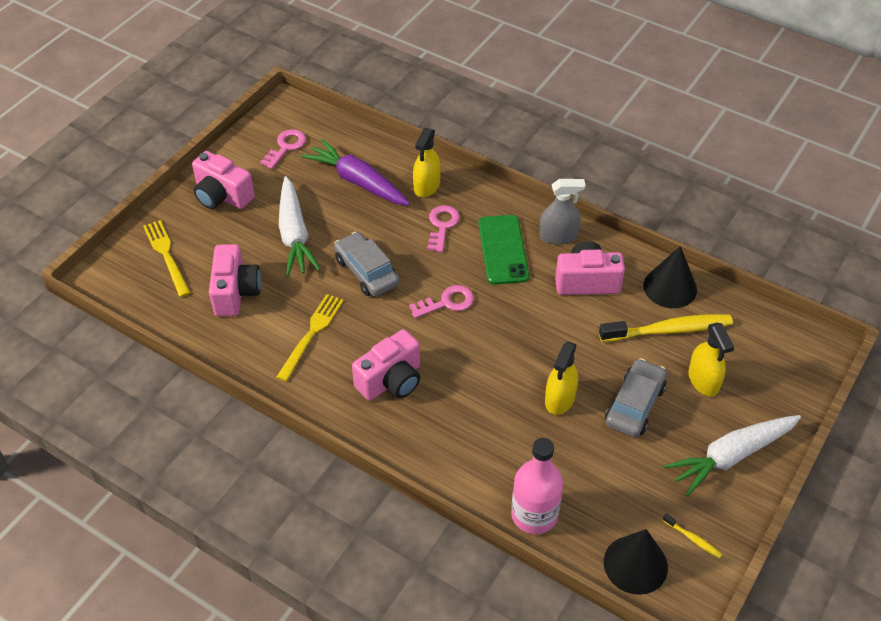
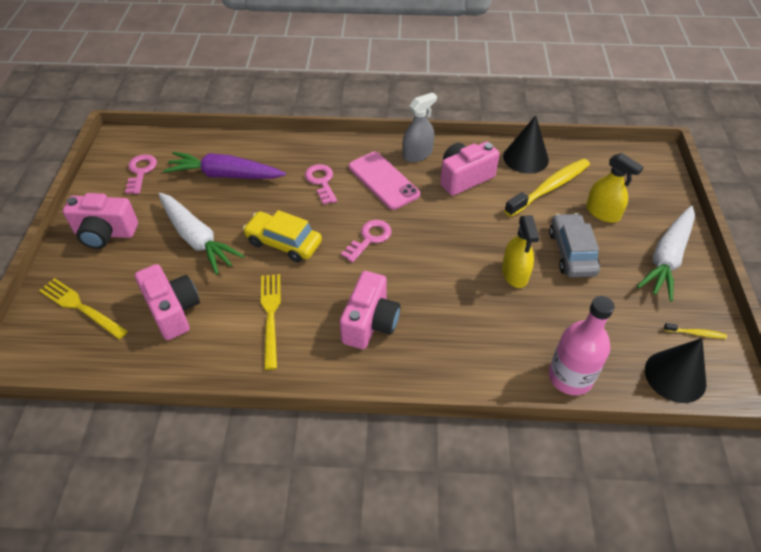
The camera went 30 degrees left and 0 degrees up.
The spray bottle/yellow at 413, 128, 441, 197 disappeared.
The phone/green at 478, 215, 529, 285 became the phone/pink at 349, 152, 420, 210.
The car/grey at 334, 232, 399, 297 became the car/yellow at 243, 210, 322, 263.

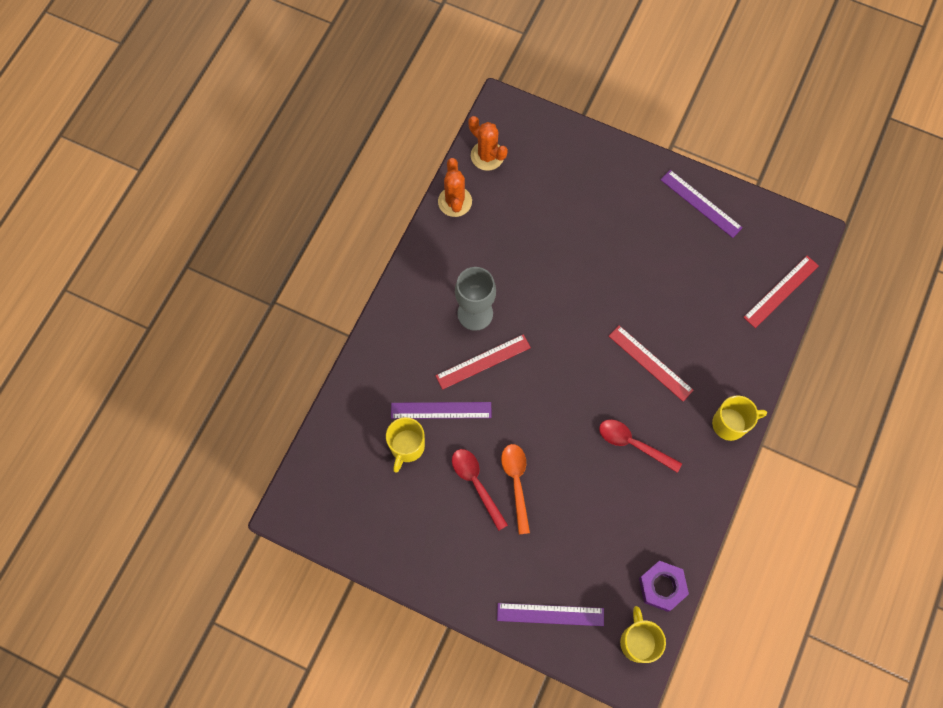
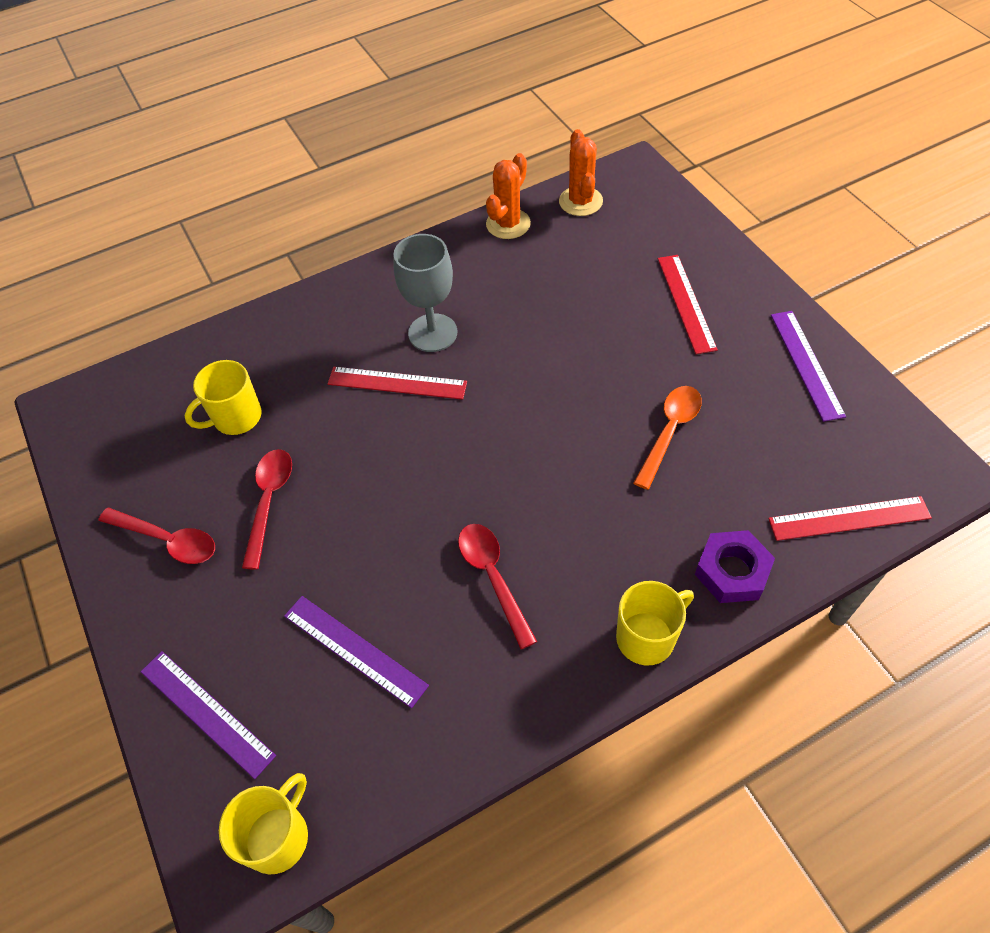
The camera went 40 degrees right and 15 degrees down.
The ruler/red moved from 609, 325, 694, 401 to 658, 255, 718, 354.
The mug/yellow at 712, 395, 767, 441 turned 60 degrees counterclockwise.
The ruler/purple moved from 391, 402, 492, 419 to 284, 596, 429, 708.
The spoon/orange moved from 501, 444, 530, 535 to 634, 386, 702, 490.
The nut/purple moved from 639, 561, 689, 612 to 695, 530, 775, 603.
The spoon/red at 99, 507, 215, 564 appeared.

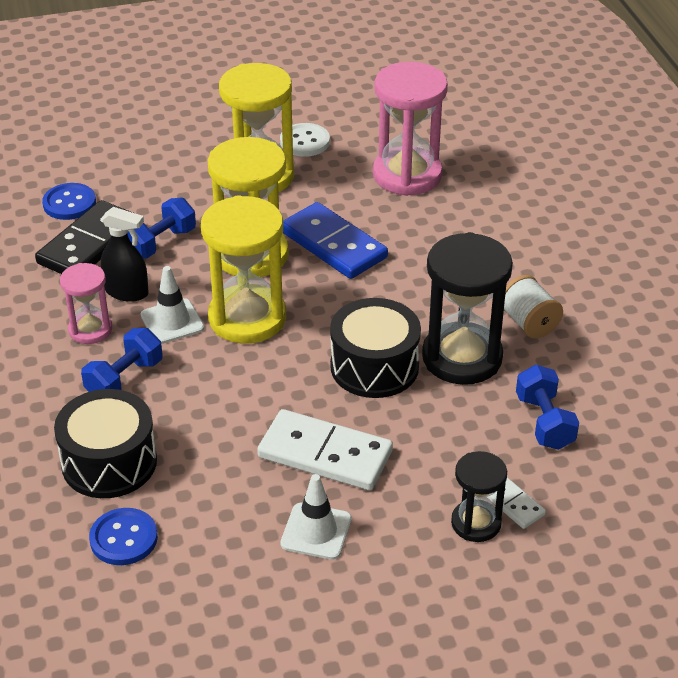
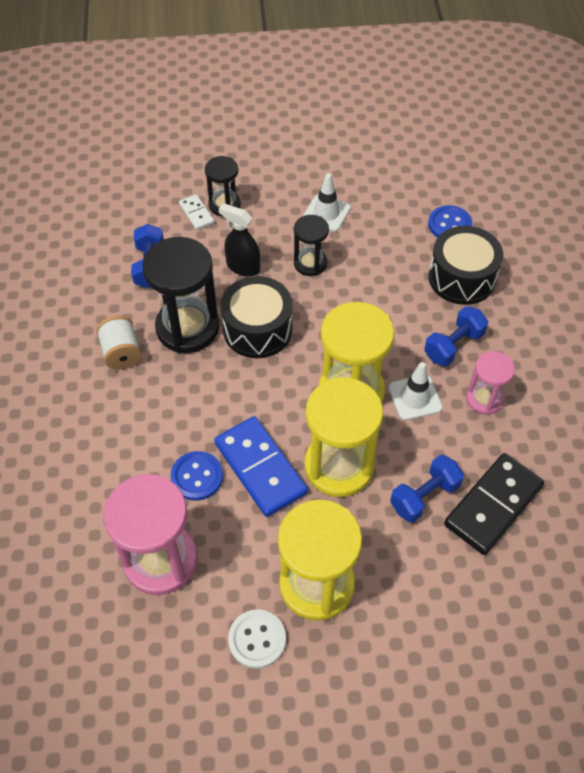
The camera went 170 degrees left and 15 degrees up.
The button/blue moved from 42, 183, 96, 220 to 171, 451, 223, 501.
The spray bottle/black moved from 101, 207, 149, 302 to 219, 203, 260, 276.
The domino/white at 257, 409, 393, 490 was replaced by the hourglass/black at 294, 215, 329, 276.

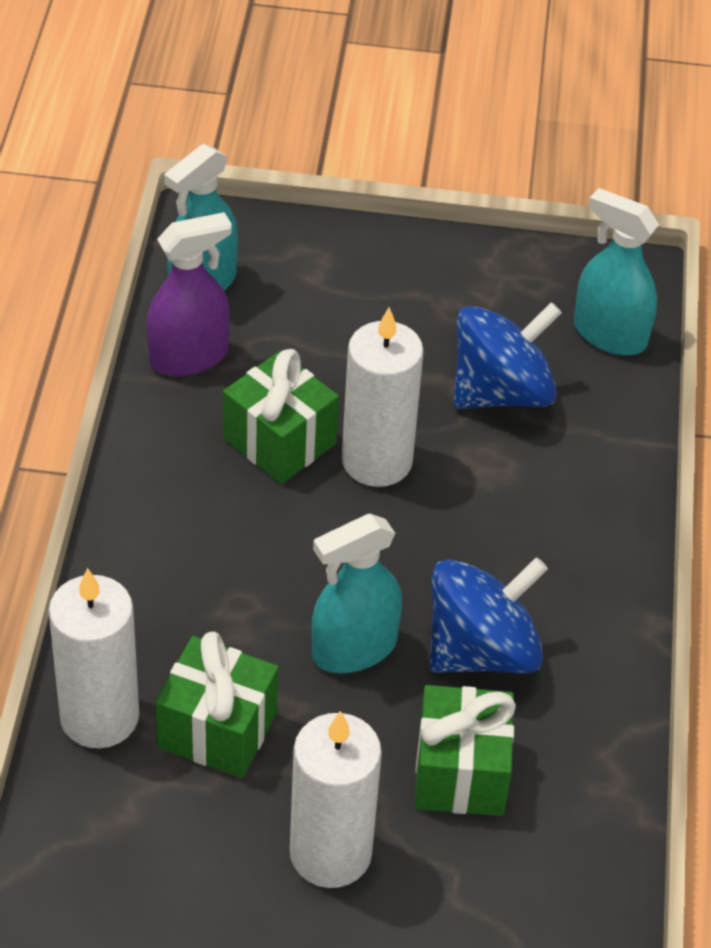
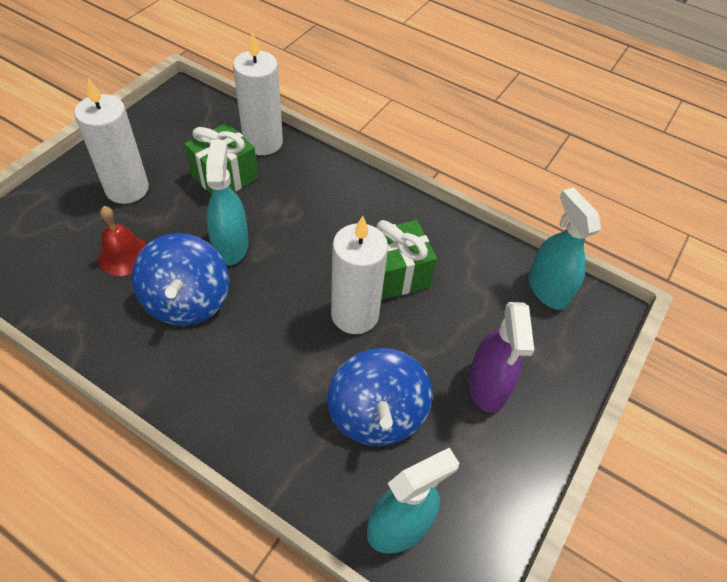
The camera went 115 degrees right and 5 degrees up.
The spray bottle/purple moved from 146, 212, 232, 376 to 468, 302, 534, 413.
The gift/green at 415, 685, 516, 816 was replaced by the bell/red at 98, 206, 147, 276.

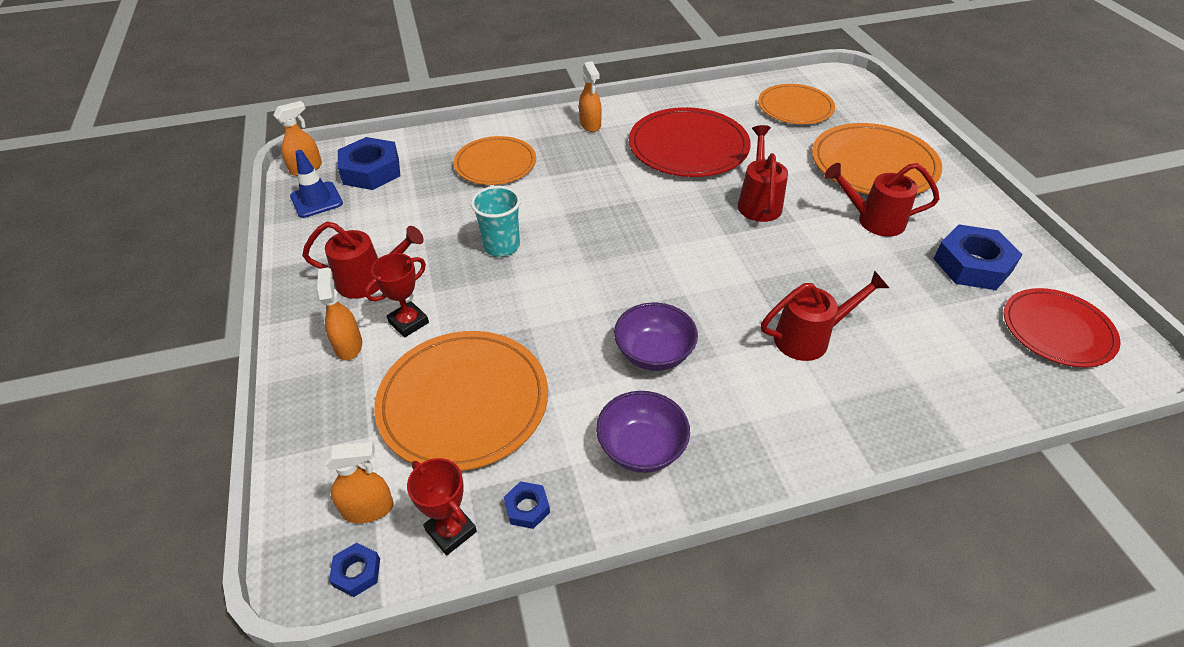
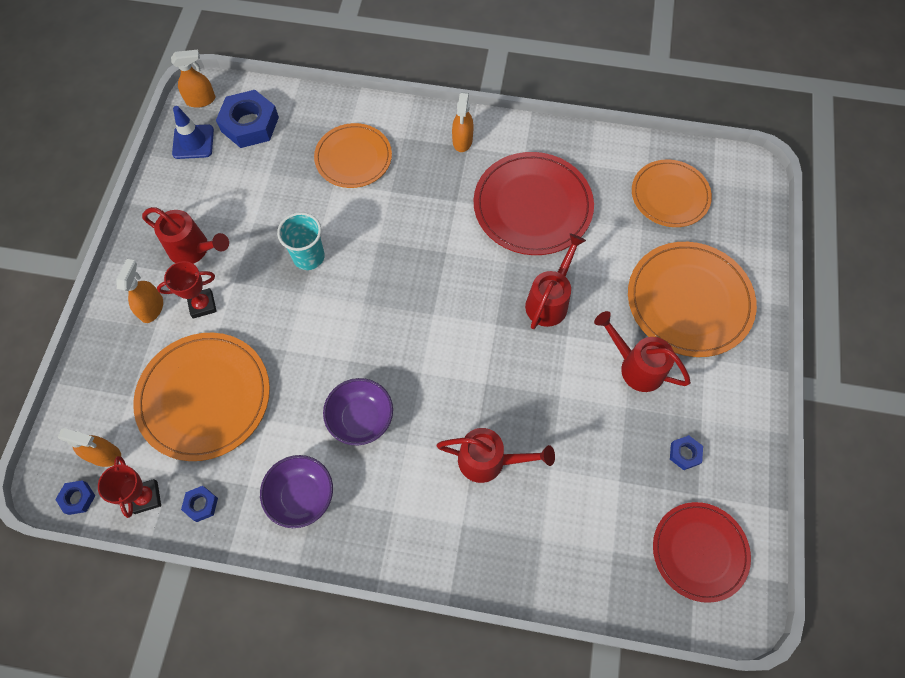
The camera went 25 degrees right and 20 degrees up.
The nut/blue at 934, 224, 1023, 290 changed to 0.47 times the size.

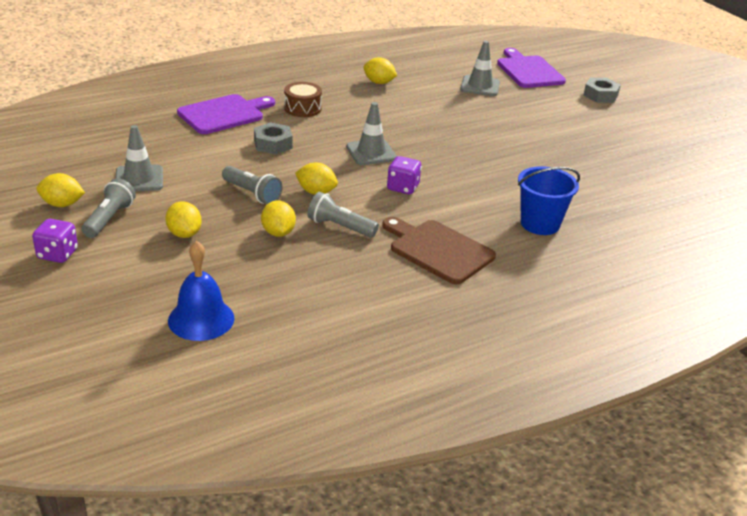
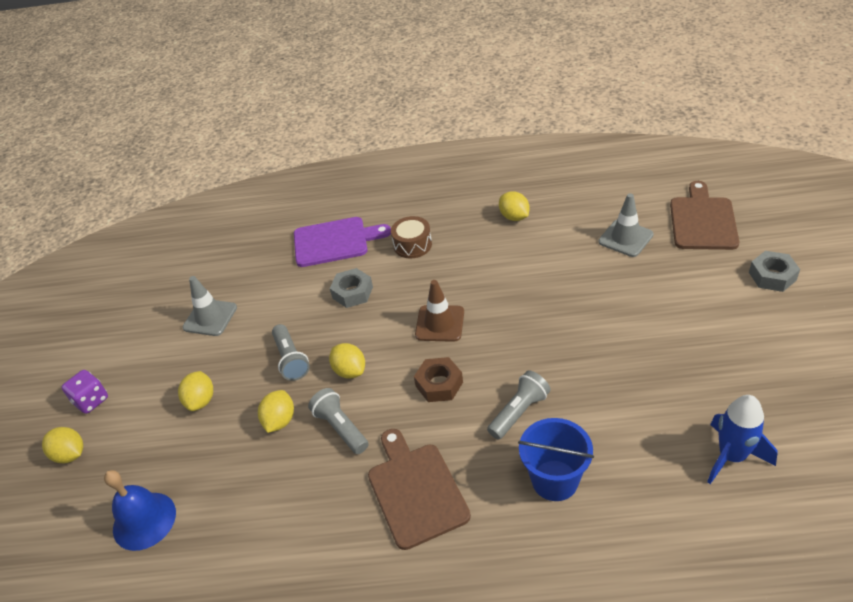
The camera went 35 degrees right and 10 degrees up.
The cutting board/purple at 497, 48, 566, 88 became the cutting board/brown at 670, 181, 739, 250.
The traffic cone/grey at 346, 102, 397, 165 became the traffic cone/brown at 415, 280, 464, 342.
The dice/purple at 387, 156, 422, 194 was replaced by the nut/brown at 414, 357, 463, 402.
The lemon/yellow moved from 36, 173, 85, 207 to 42, 427, 83, 463.
The flashlight/grey moved from 82, 178, 136, 238 to 487, 371, 551, 440.
The rocket/blue at 707, 395, 778, 484 appeared.

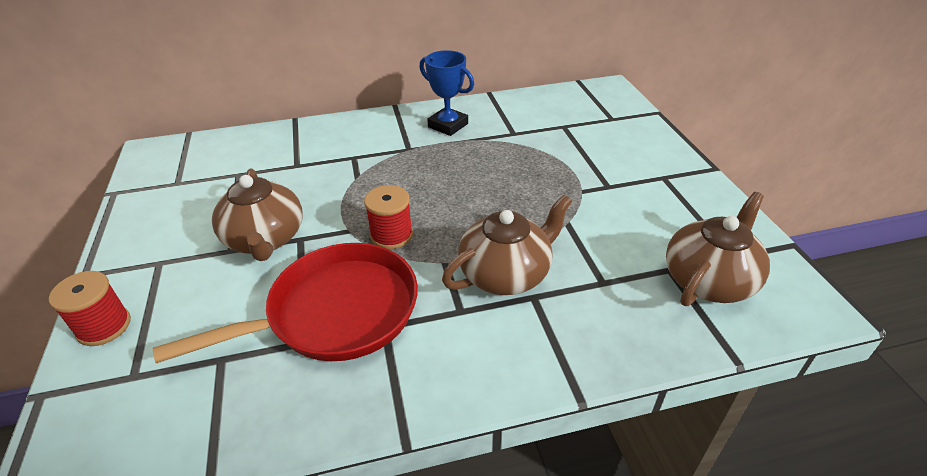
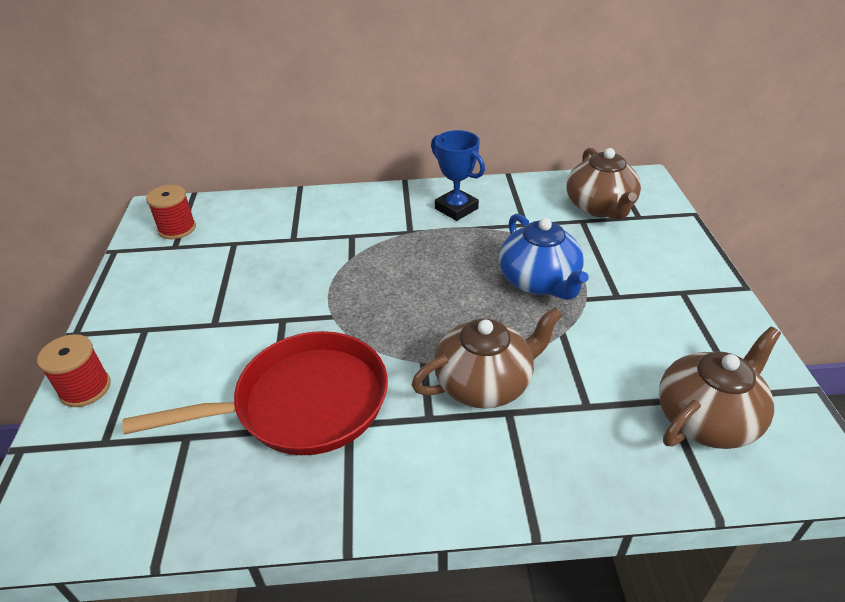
The camera went 10 degrees right and 0 degrees up.
The teapot/brown moved from 212, 168, 303, 261 to 566, 148, 641, 220.
The spool/red moved from 364, 185, 413, 249 to 146, 185, 196, 239.
The teapot/blue at 499, 214, 589, 300 appeared.

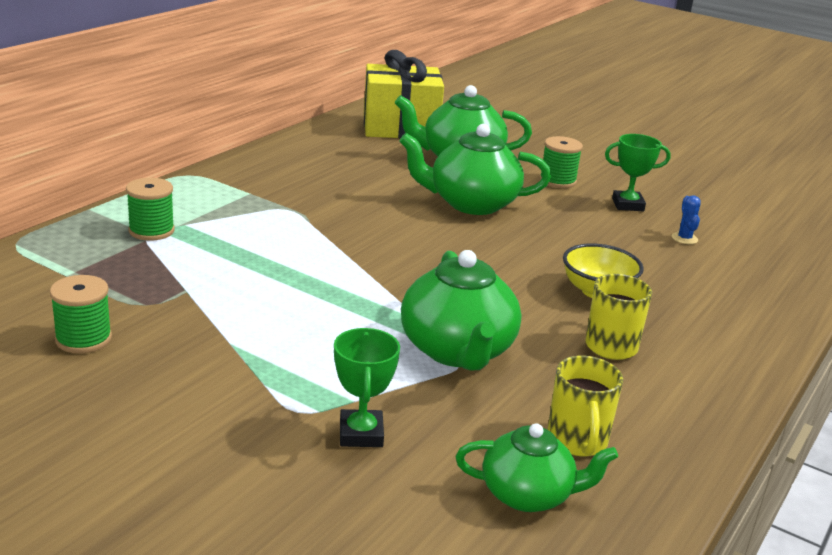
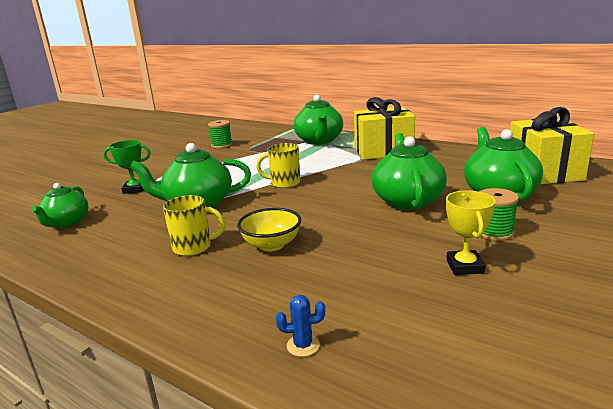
The camera went 95 degrees right and 5 degrees down.
The trophy/green at 605, 134, 671, 211 became the trophy/yellow at 446, 190, 495, 275.
The spool/green at 126, 178, 175, 241 was replaced by the teapot/green at 294, 95, 343, 145.
The cactus/blue moved from 672, 195, 701, 244 to 276, 295, 325, 357.
The mug/yellow moved from 548, 356, 623, 457 to 256, 143, 300, 188.
The gift/yellow at 354, 97, 415, 160 appeared.

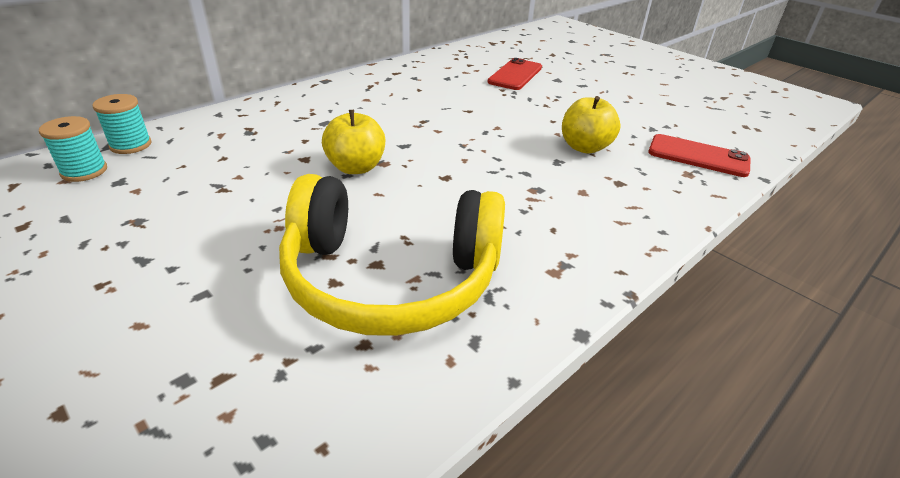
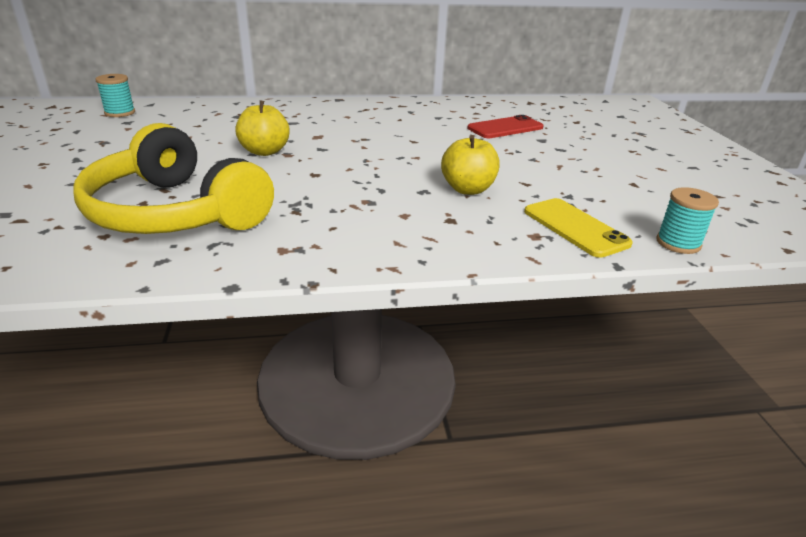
The camera went 35 degrees right and 5 degrees down.
The spool/turquoise moved from 92, 94, 152, 154 to 656, 187, 719, 254.
The phone/red at 648, 134, 751, 177 became the phone/yellow at 524, 198, 633, 258.

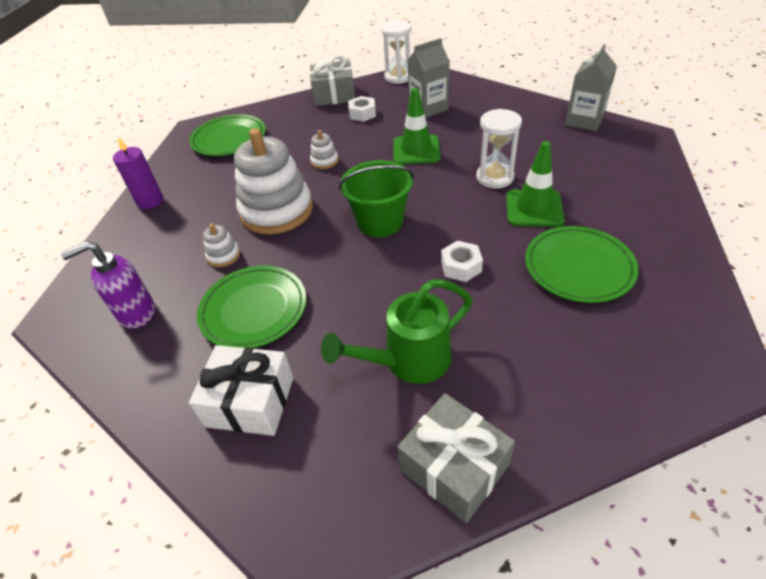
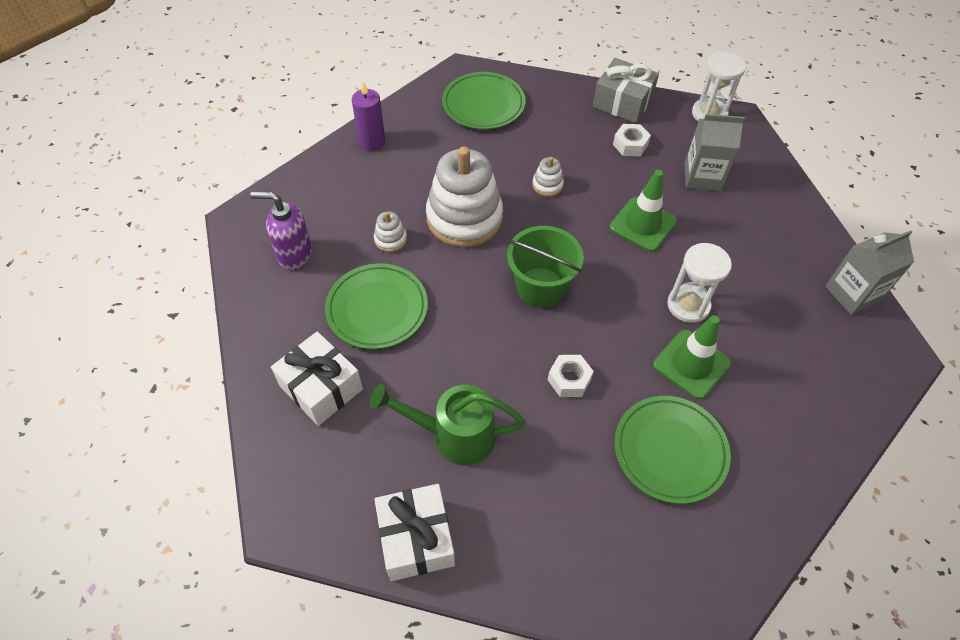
The camera went 30 degrees right and 10 degrees up.
The gift/grey at 397, 393, 515, 523 became the gift/white at 374, 484, 455, 581.

